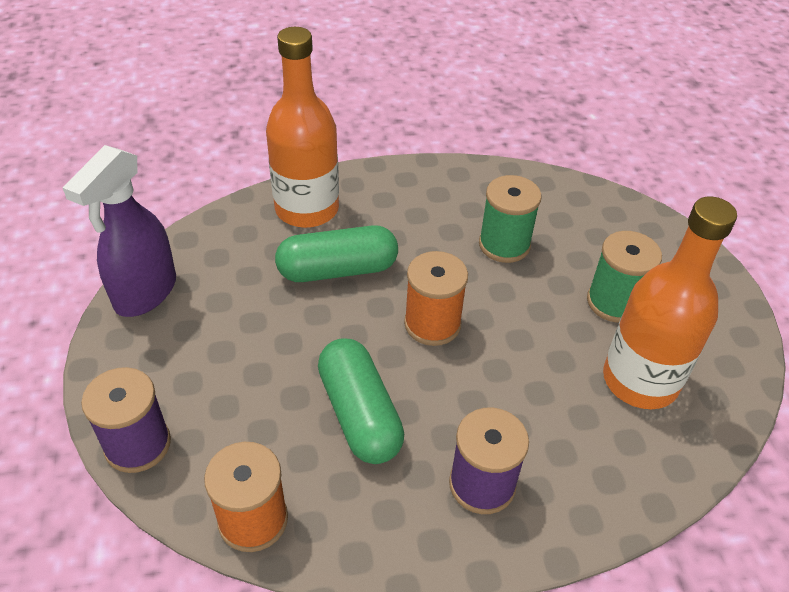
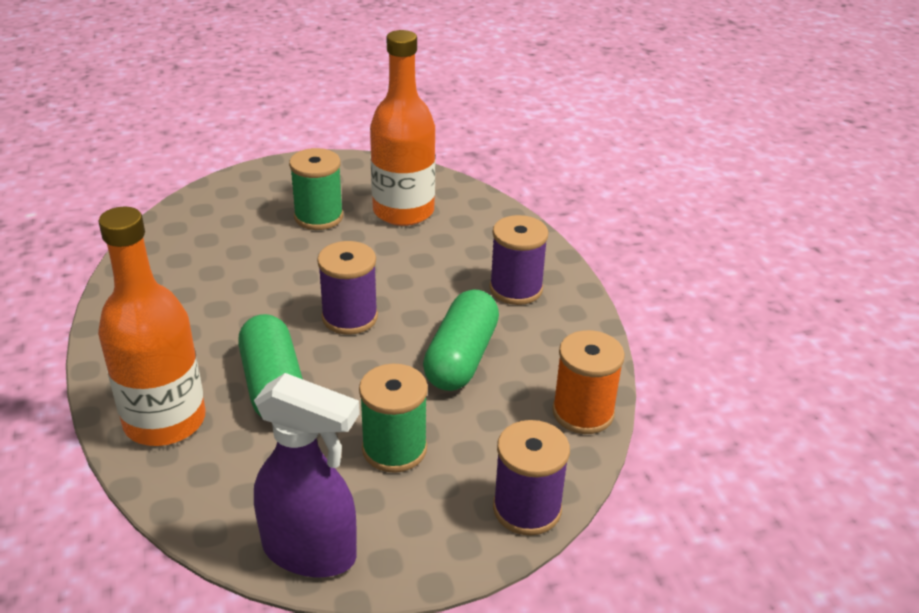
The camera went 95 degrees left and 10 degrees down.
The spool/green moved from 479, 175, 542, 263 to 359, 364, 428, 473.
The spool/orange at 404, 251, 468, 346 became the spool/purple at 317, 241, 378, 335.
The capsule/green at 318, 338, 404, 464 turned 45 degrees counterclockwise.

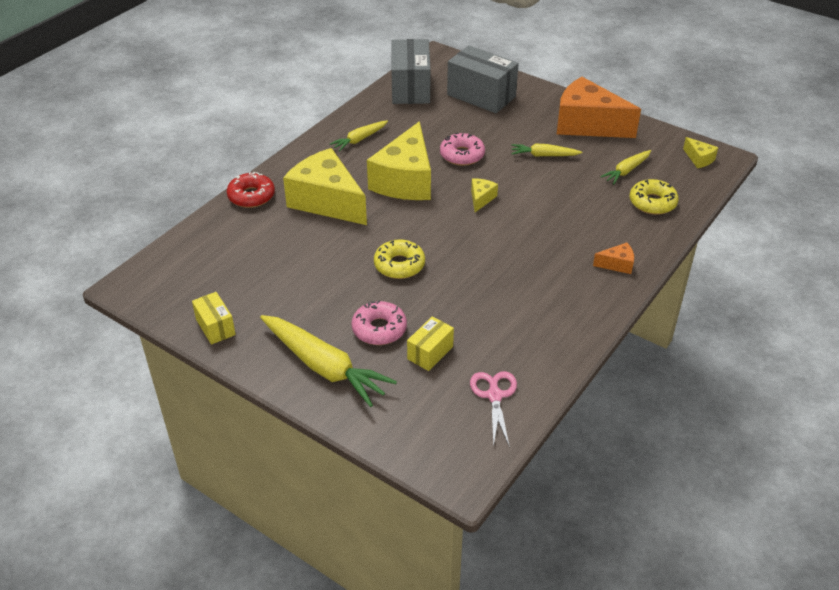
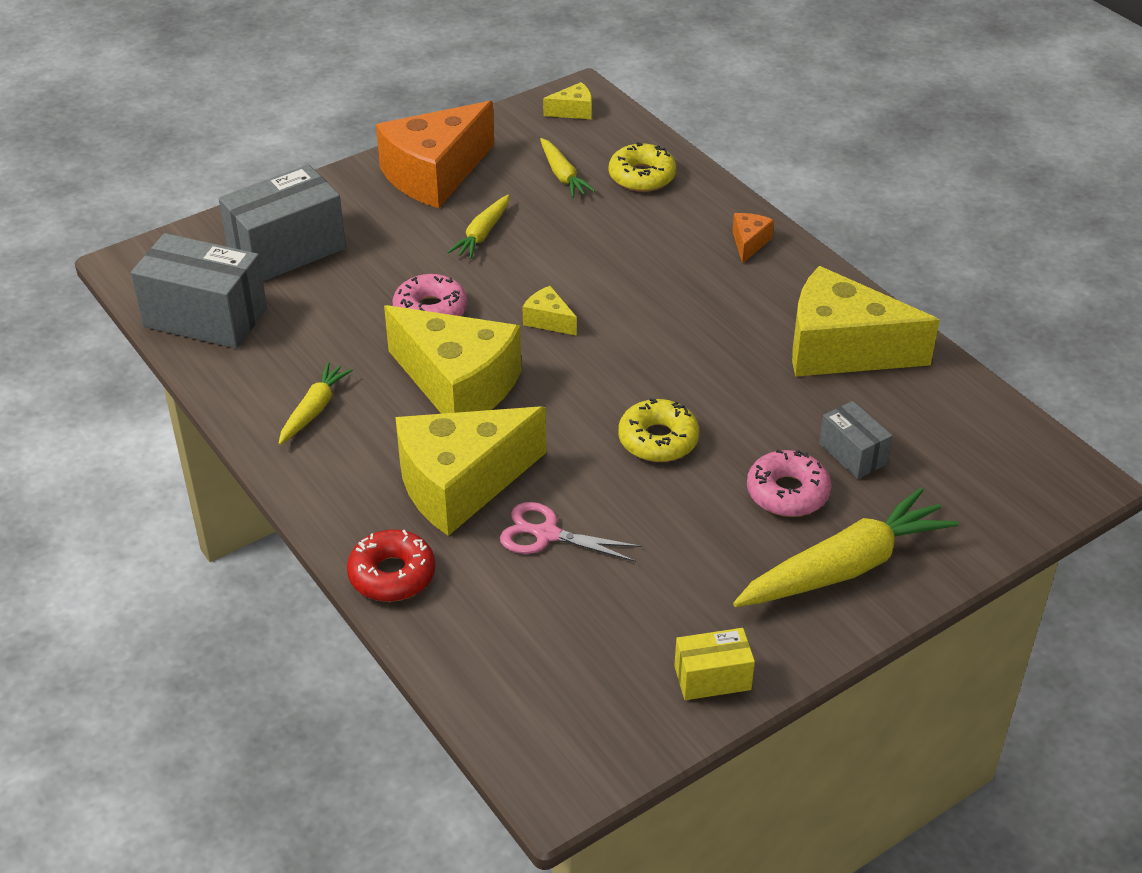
The camera went 70 degrees left and 0 degrees up.
The carrot/yellow at 330, 121, 388, 151 turned 135 degrees counterclockwise.
The box/yellow at 407, 316, 454, 371 became the box/grey at 819, 401, 892, 479.
The scissors/pink moved from 470, 371, 517, 448 to 500, 502, 642, 562.
The cheese/yellow at 792, 266, 940, 377 appeared.

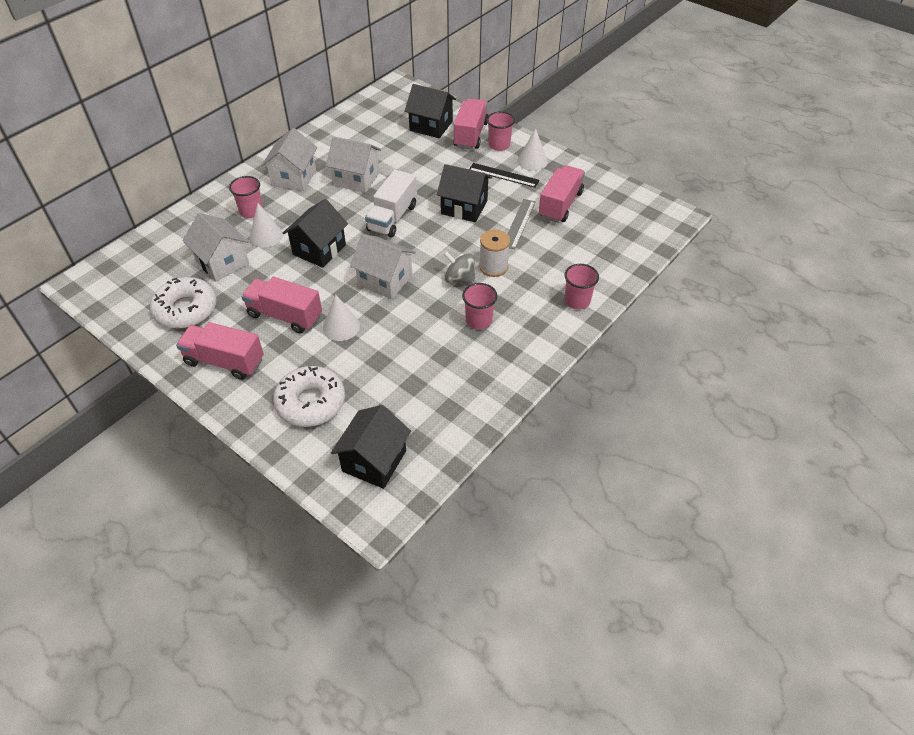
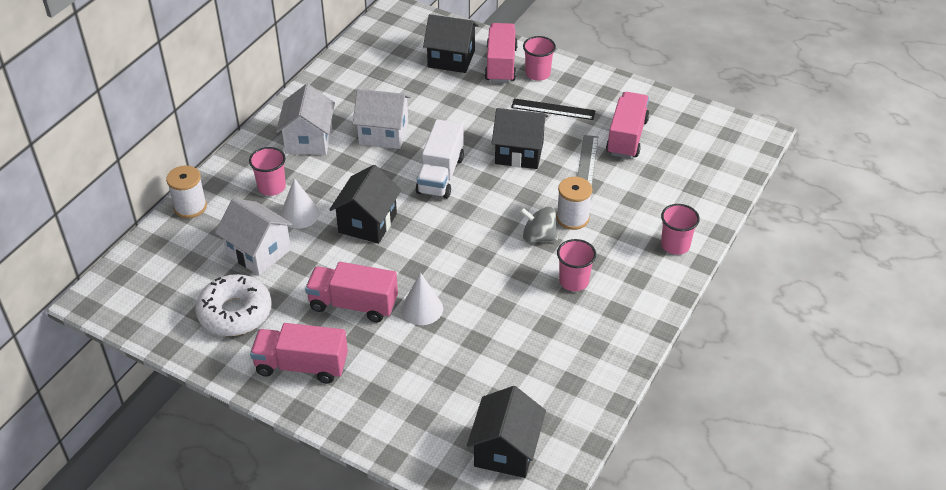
The camera went 10 degrees left and 5 degrees down.
The cone/white at 518, 128, 548, 171 disappeared.
The house/white at 350, 234, 416, 299 disappeared.
The donut/white at 273, 366, 345, 427 disappeared.
The spool/white at 166, 165, 207, 218 appeared.

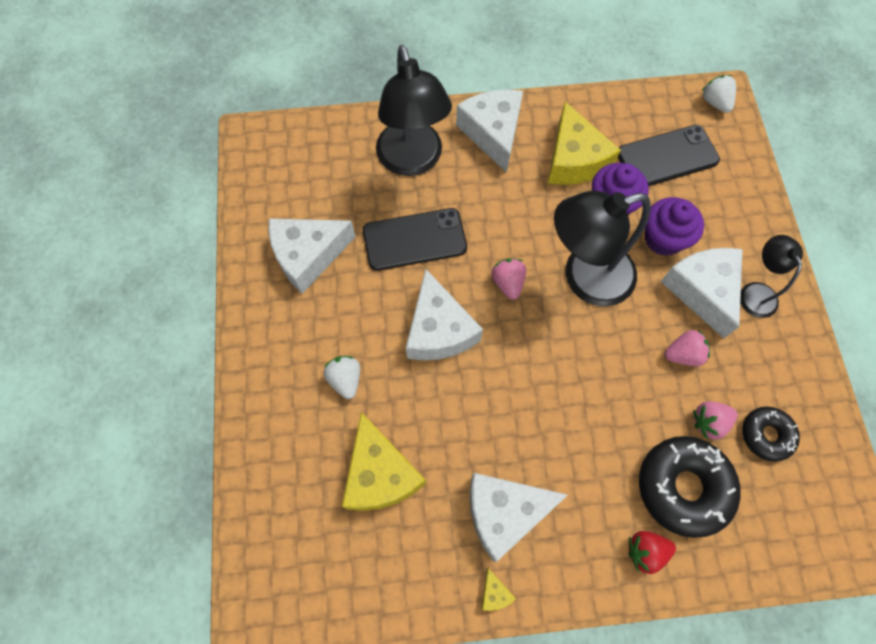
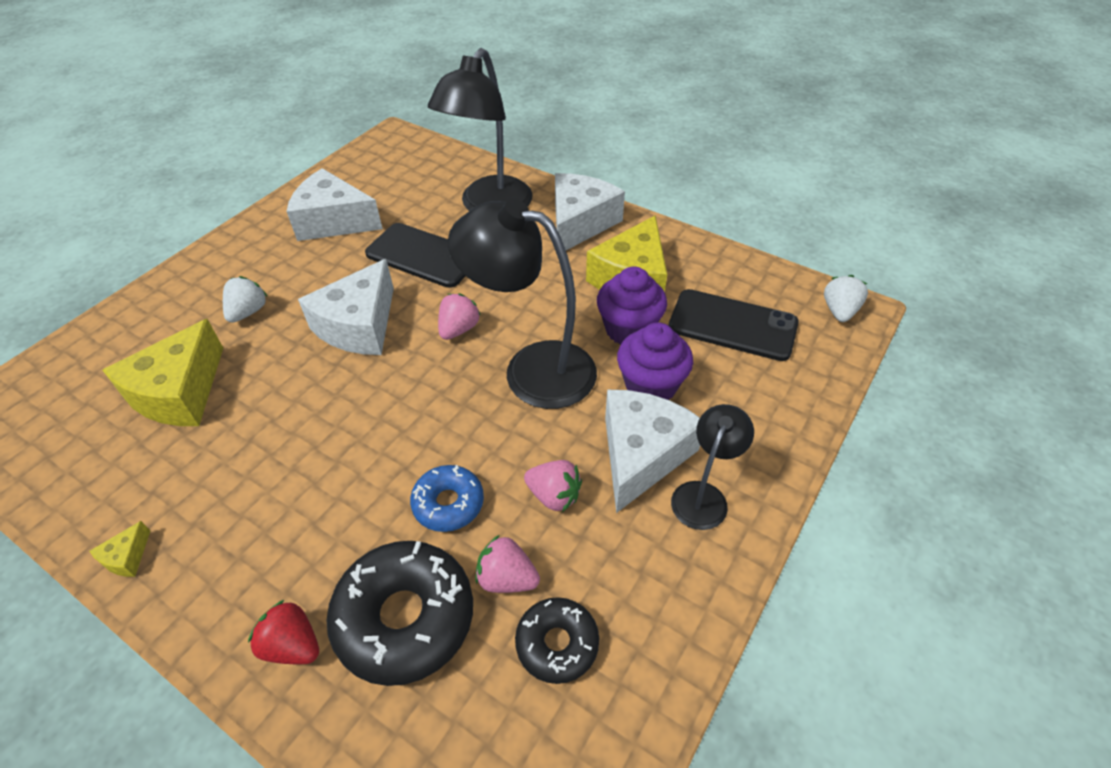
The camera went 40 degrees right and 20 degrees down.
The cheese/white at 470, 473, 568, 562 disappeared.
The donut/blue at 410, 465, 484, 532 appeared.

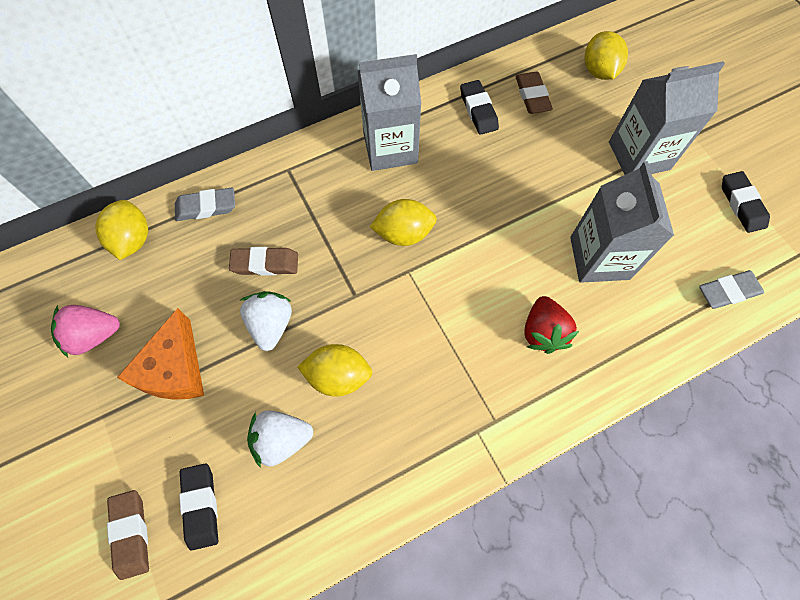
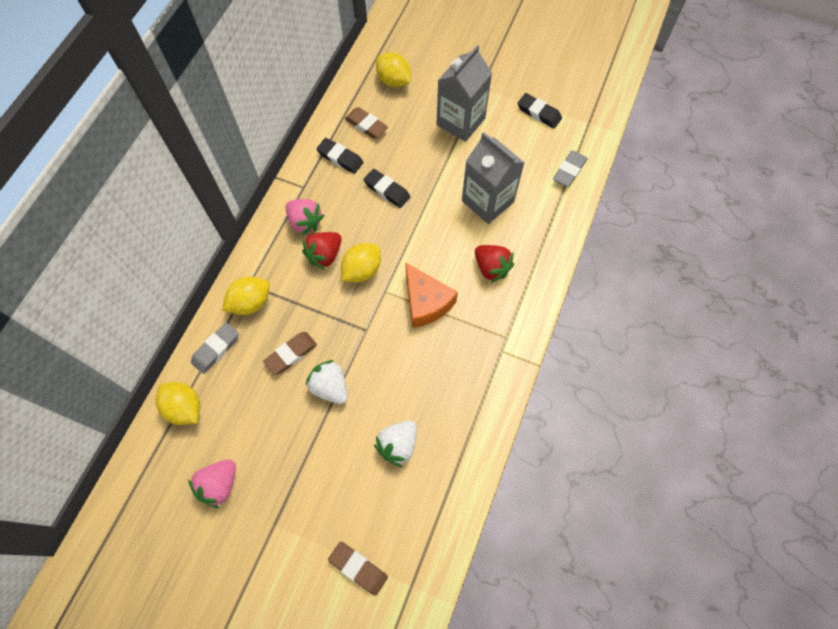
The camera went 40 degrees left and 0 degrees up.
The carton/grey at 357, 54, 421, 171 was replaced by the strawberry/pink at 286, 199, 324, 236.
The cheese/orange moved from 117, 308, 204, 400 to 405, 262, 458, 328.
The lemon/yellow moved from 297, 344, 372, 397 to 222, 276, 270, 315.
The eraser/black moved from 179, 464, 218, 550 to 364, 169, 410, 208.
The strawberry/red at 302, 232, 342, 270 appeared.

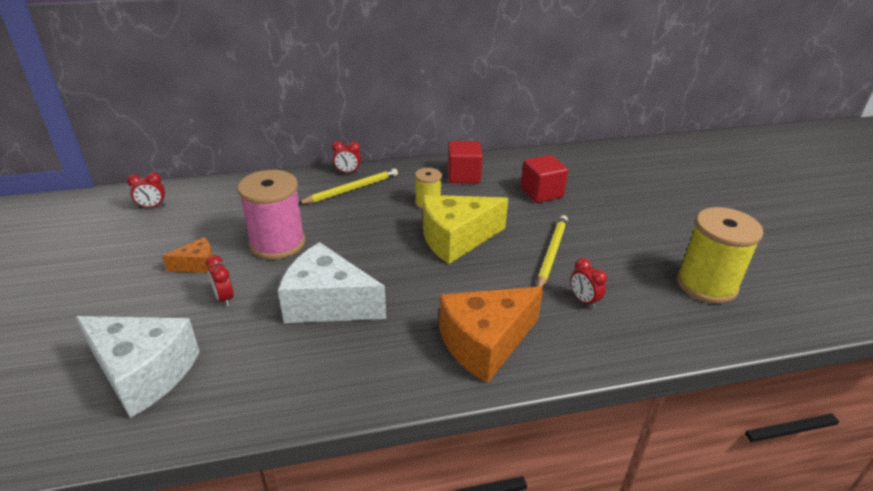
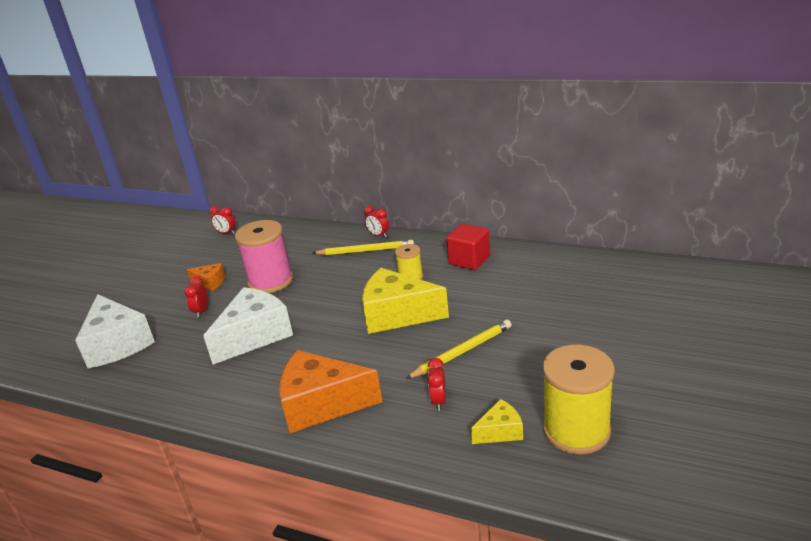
The camera went 40 degrees right and 5 degrees down.
The cube/red at 521, 155, 568, 203 disappeared.
The cheese/white at 278, 242, 386, 323 turned 75 degrees clockwise.
The cheese/yellow at 471, 399, 523, 444 appeared.

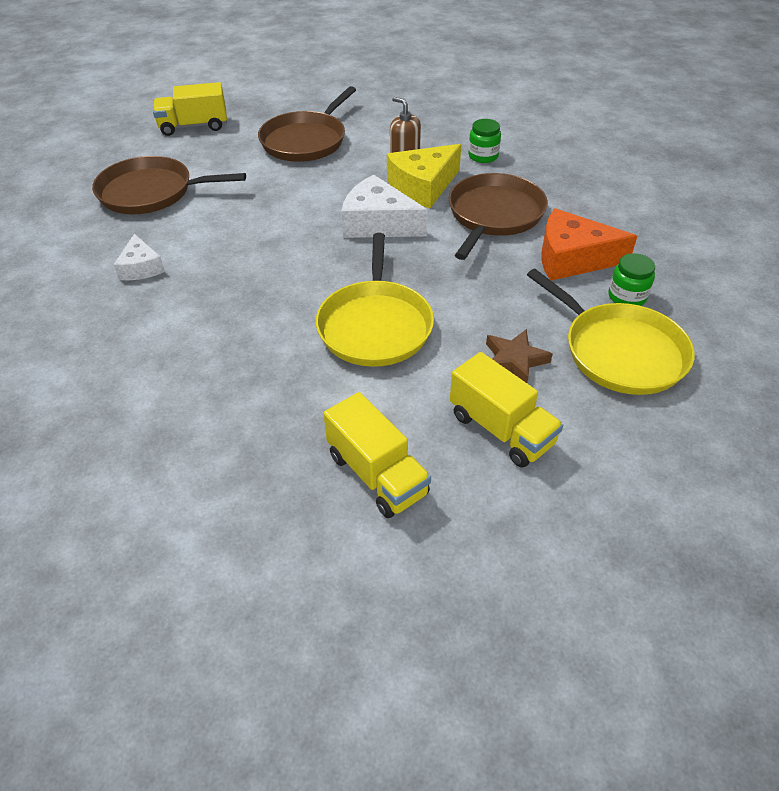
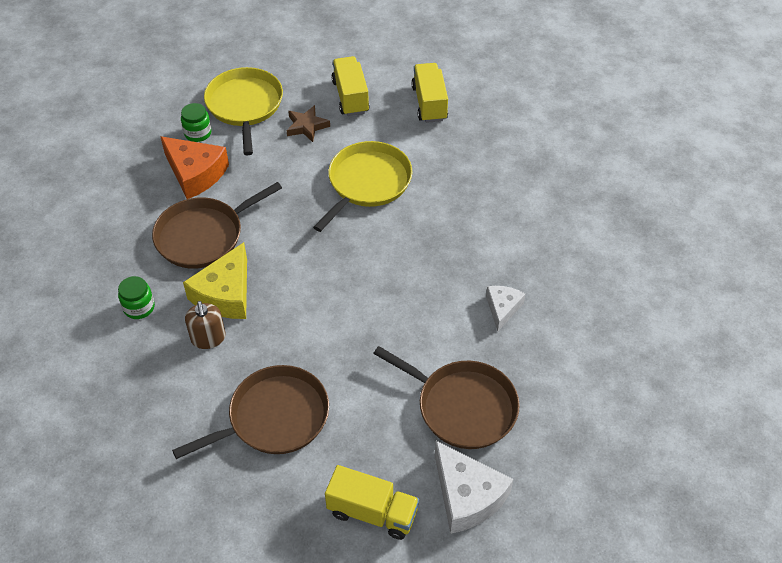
The camera went 150 degrees left and 5 degrees up.
The cheese/yellow at 387, 144, 461, 208 turned 120 degrees clockwise.
The cheese/white moved from 342, 175, 428, 238 to 435, 441, 513, 534.

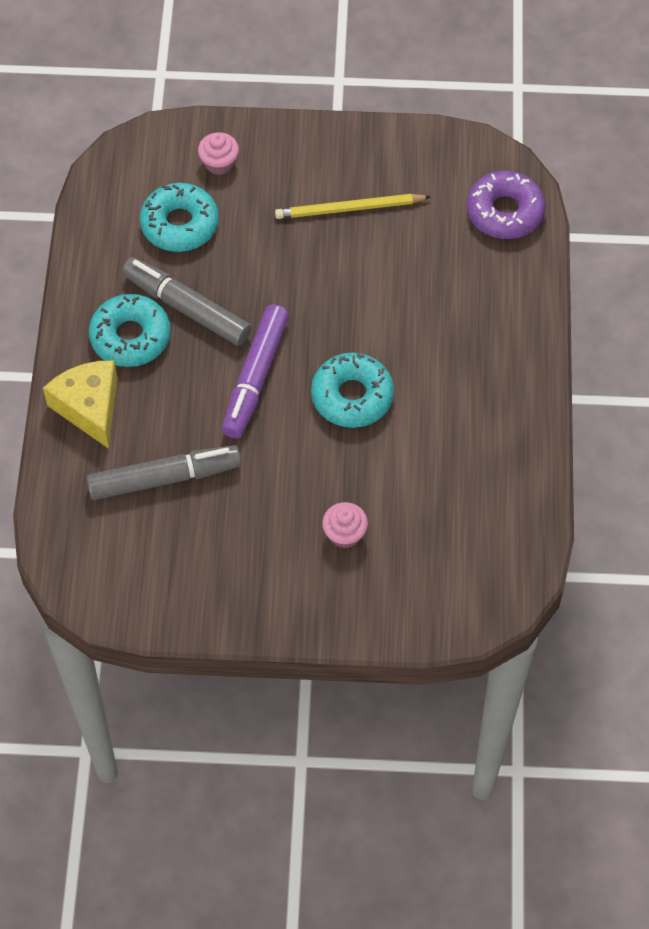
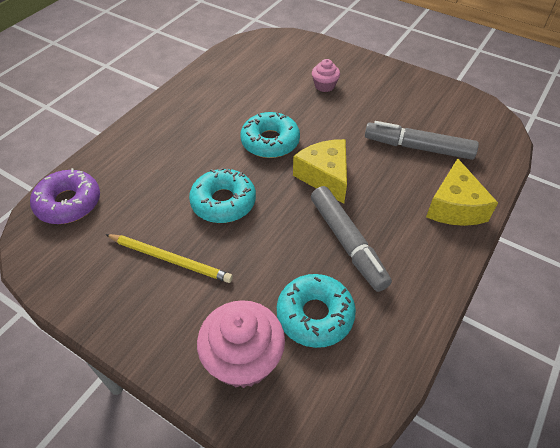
The camera went 150 degrees left and 10 degrees down.
The cupcake/pink at 198, 132, 239, 175 changed to 1.89 times the size.
The donut/turquoise moved from 89, 294, 171, 367 to 189, 168, 256, 223.
The marker/purple at 222, 304, 289, 438 was replaced by the cheese/yellow at 293, 139, 347, 204.

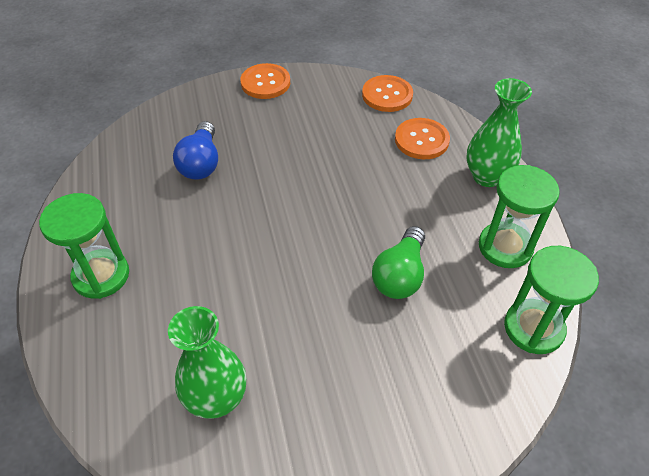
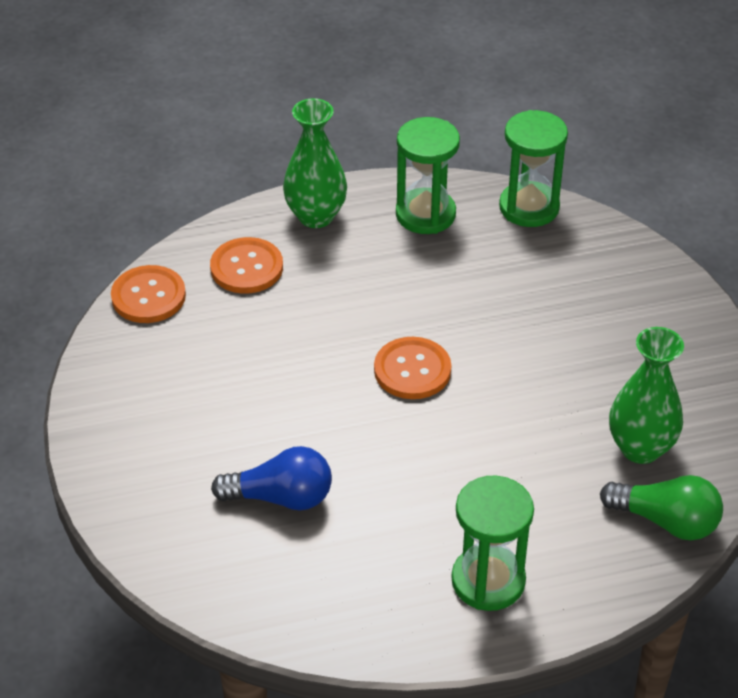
The camera went 90 degrees left and 5 degrees down.
The button/orange moved from 240, 63, 290, 99 to 374, 337, 451, 399.
The light bulb/green moved from 372, 226, 425, 299 to 600, 475, 723, 540.

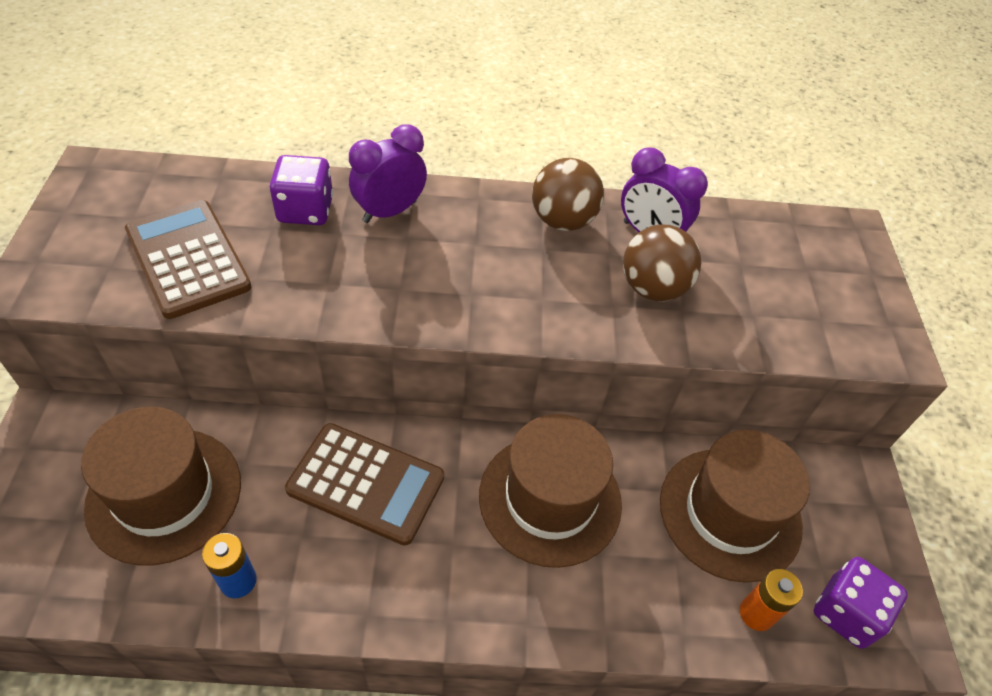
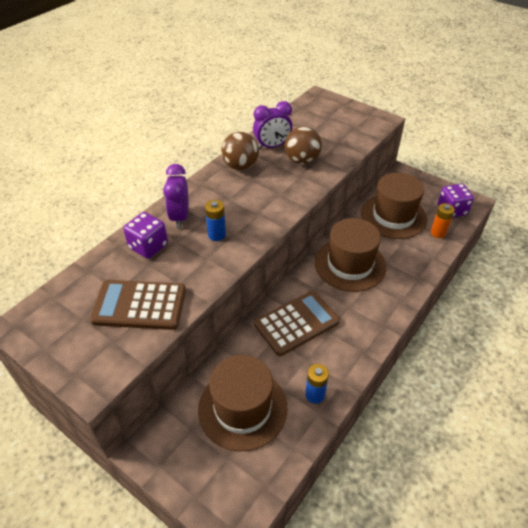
The camera went 50 degrees left and 5 degrees down.
The battery/blue at 205, 200, 226, 241 appeared.

